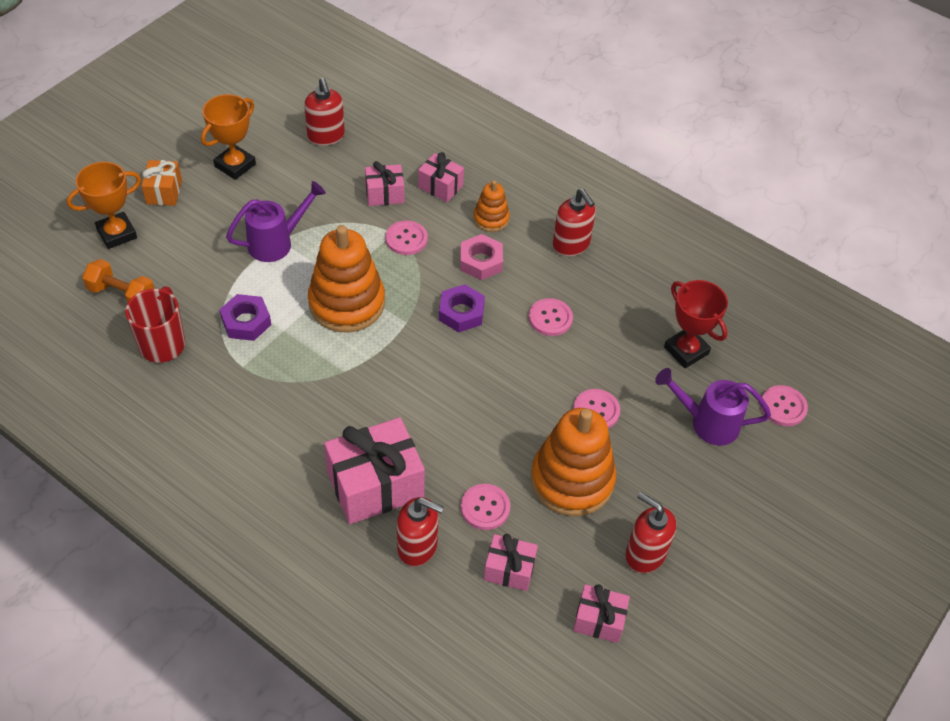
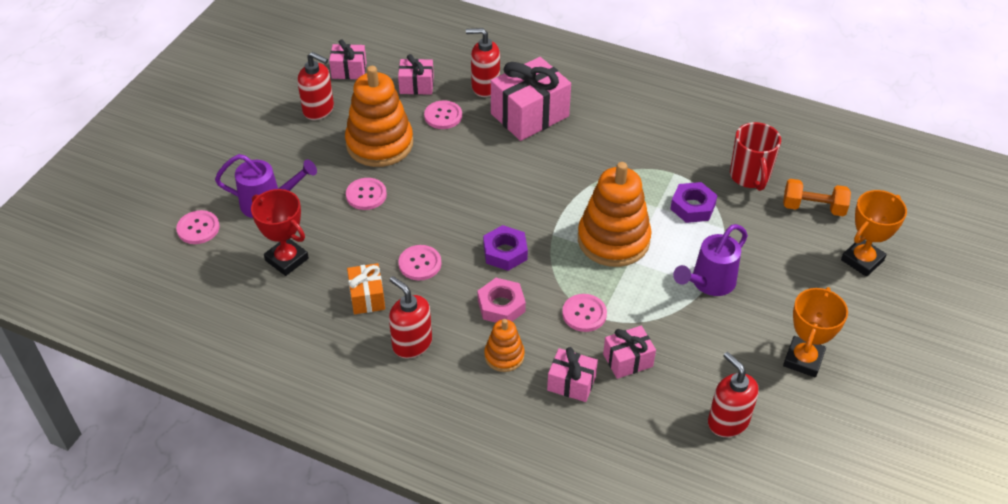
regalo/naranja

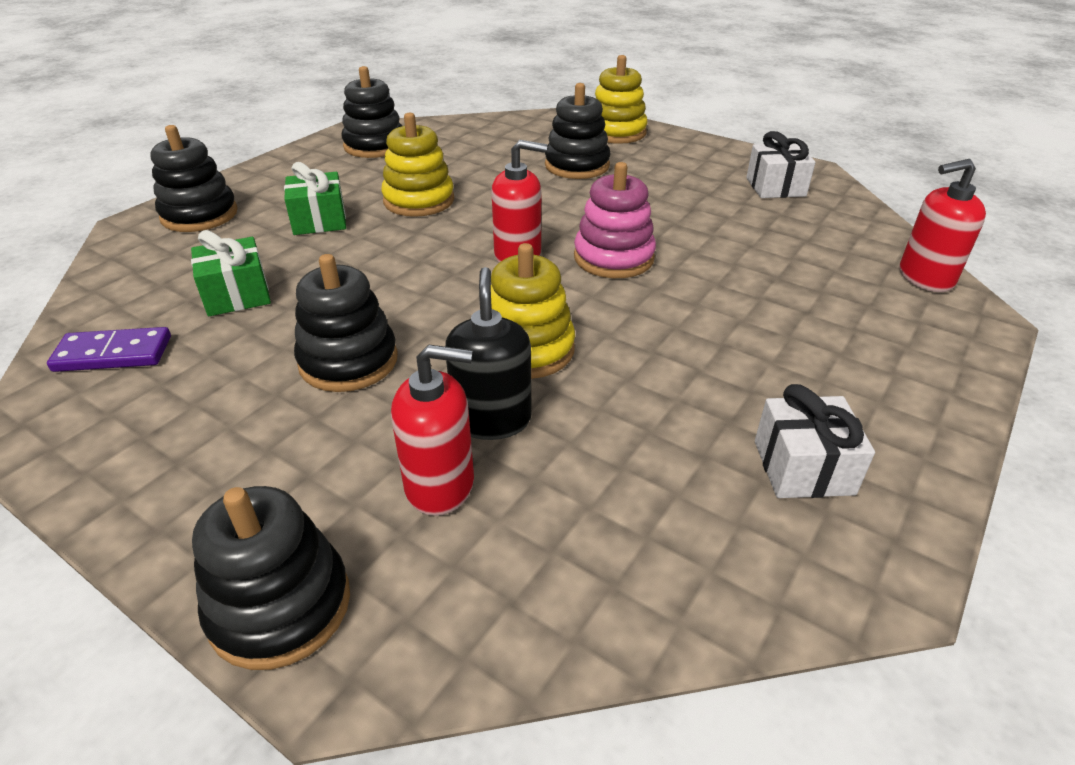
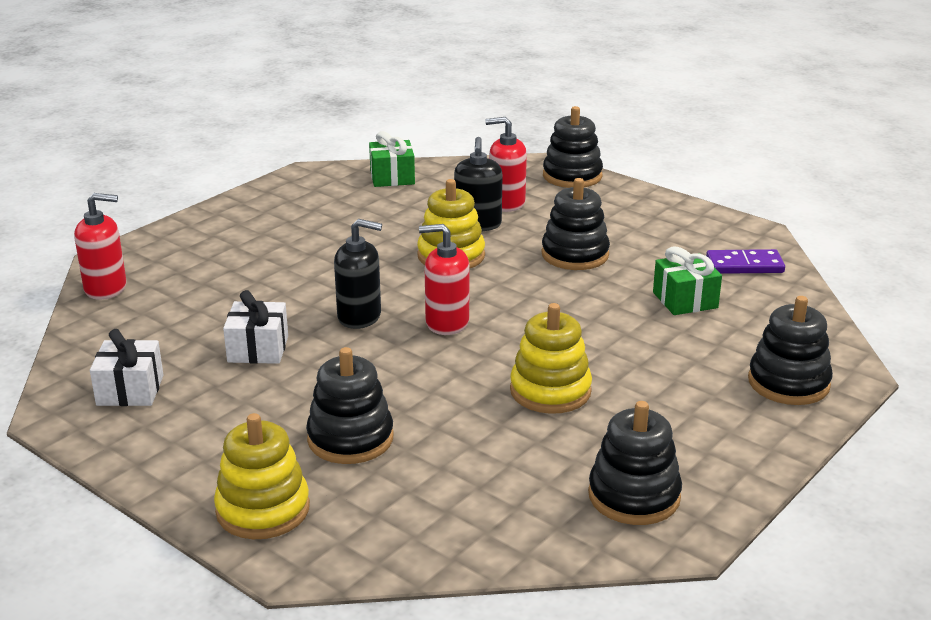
regalo/verde (1st from left)
dispensador de jabón/negro (1st from left)
regalo/blanco (2nd from left)

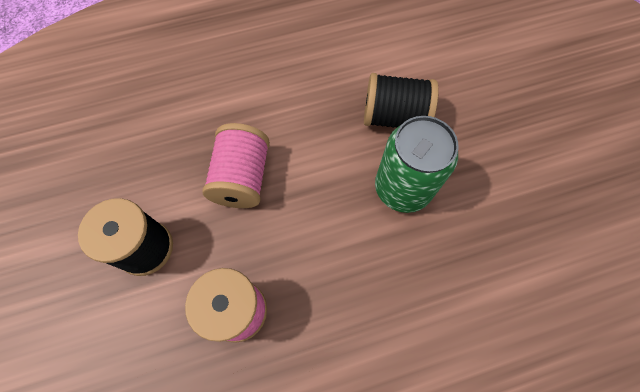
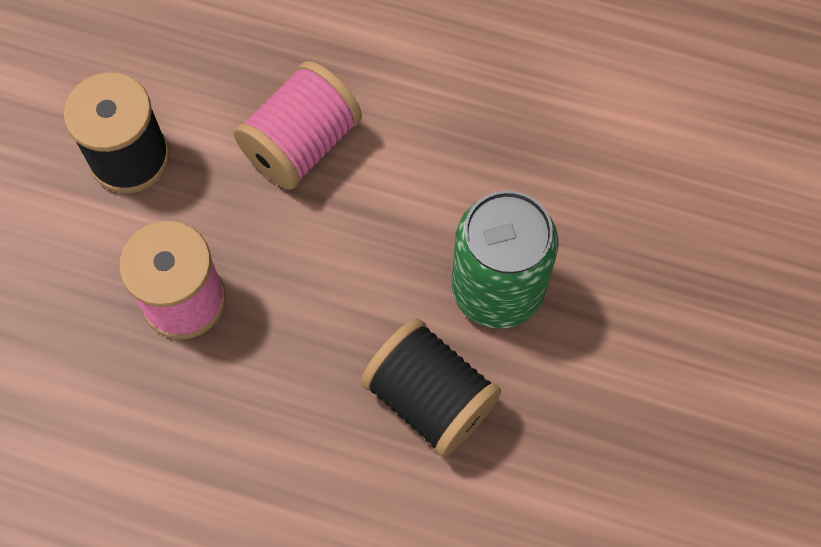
carrete/negro (2nd from left)

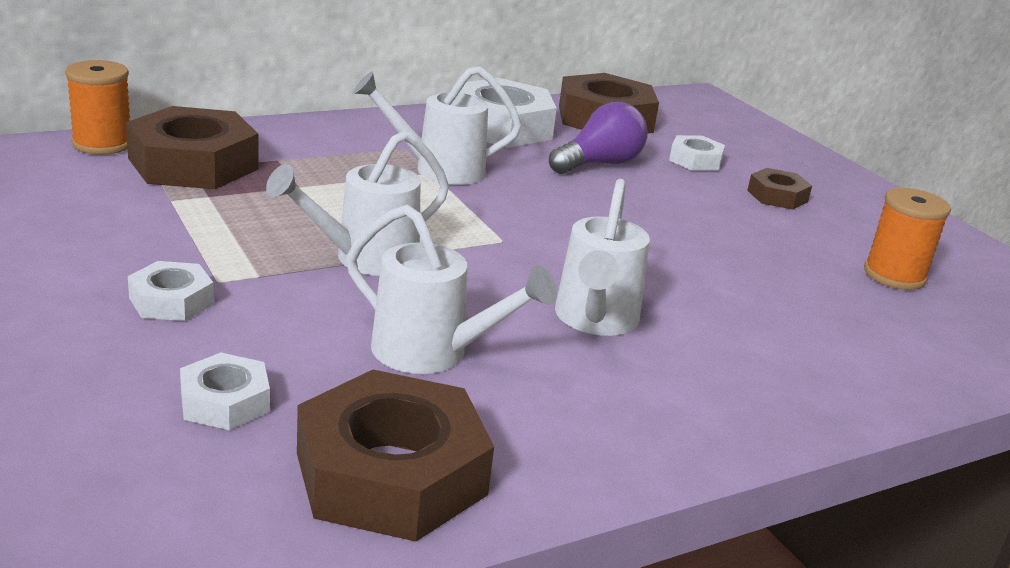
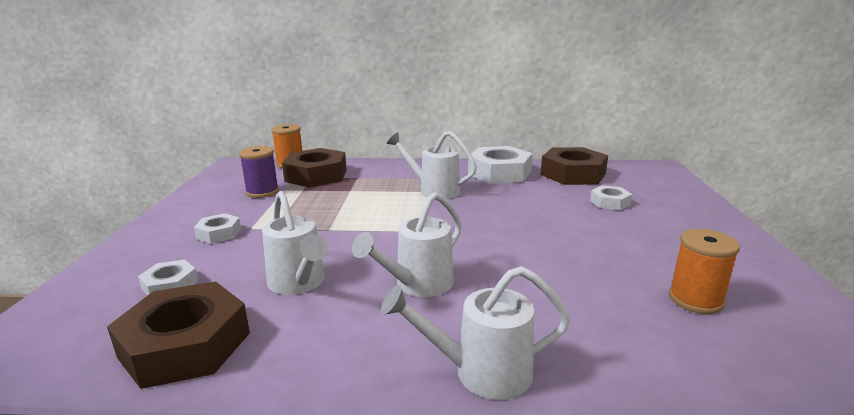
bombilla/morado
regadera/blanco (4th from left)
tuerca/marrón (4th from left in the first image)
carrete/morado

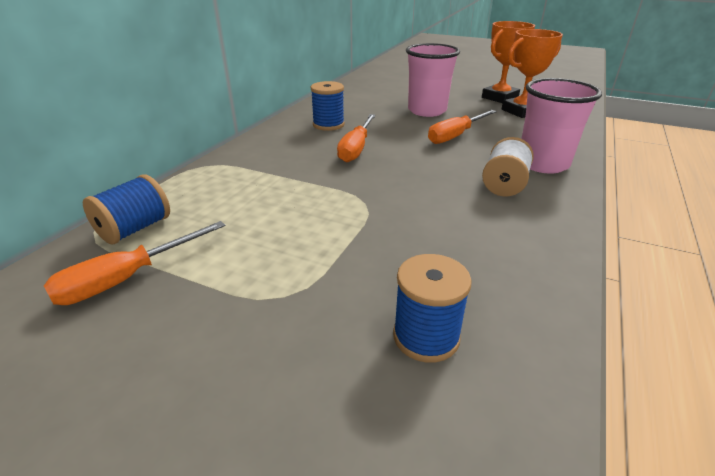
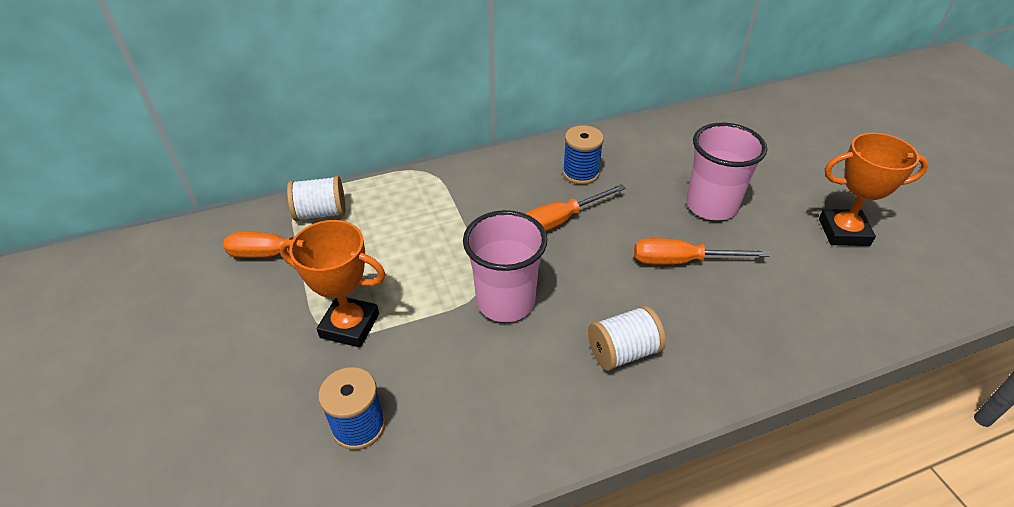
trofeo/naranja (1st from left)
vaso/rosa (1st from left)
carrete/blanco (1st from left)

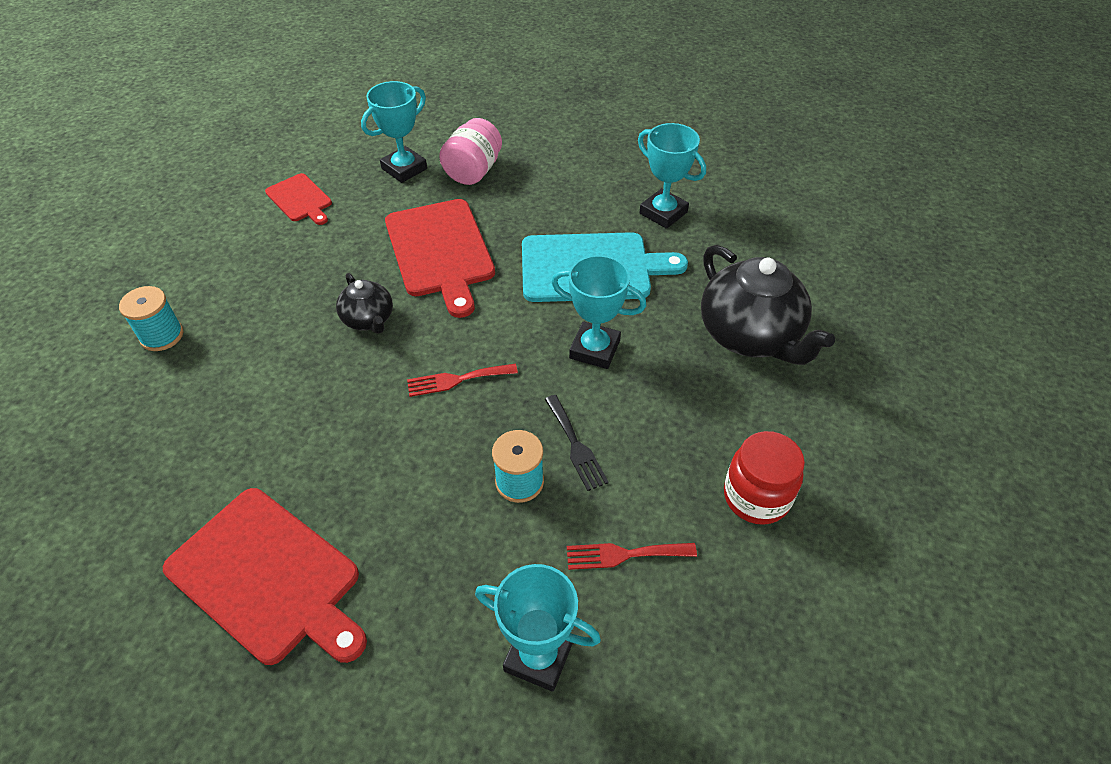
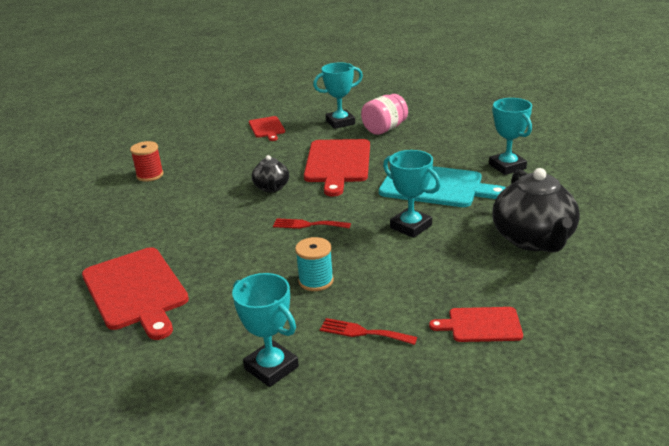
carrete/rojo
tenedor/negro
tabla de cortar/rojo (4th from left)

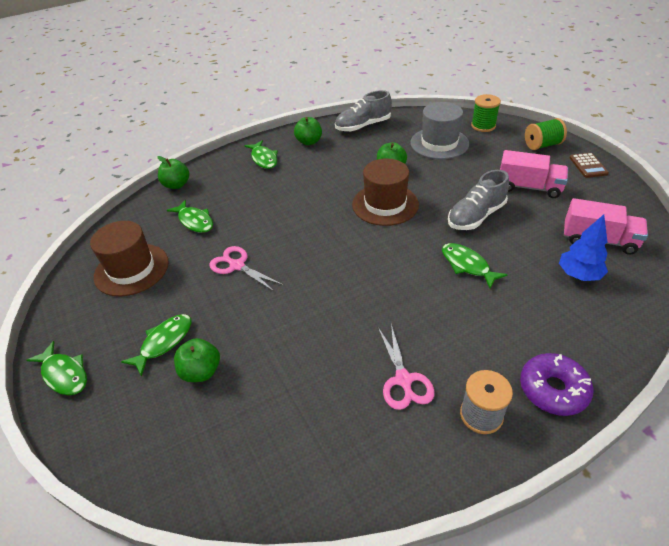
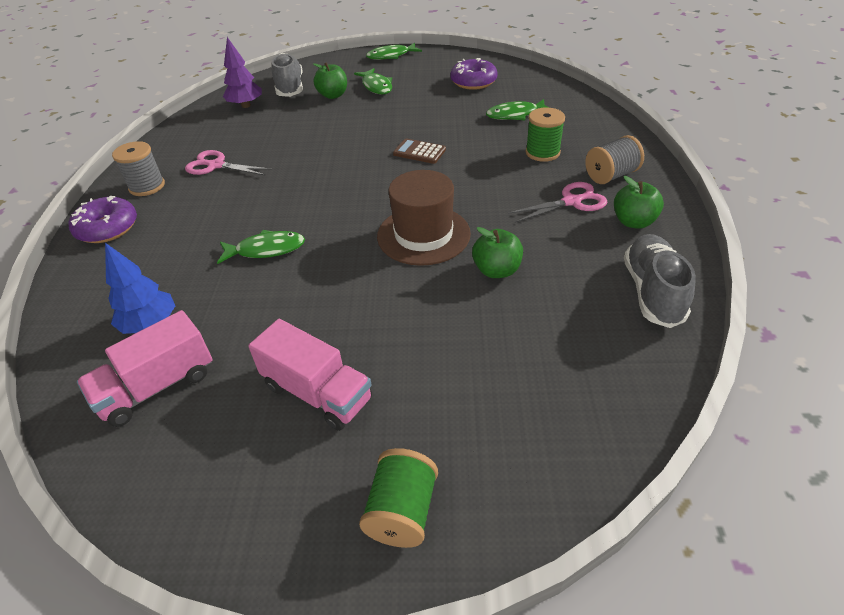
carrete/verde (2nd from left)
sombrero/gris
carrete/gris (2nd from left)
camión/rosa (2nd from left)
calculadora/marrón
manzana/verde (1st from left in the first image)
zapato/gris (1st from left)
rosquilla/morado (2nd from left)
tijeras/rosa (2nd from left)
árbol/morado

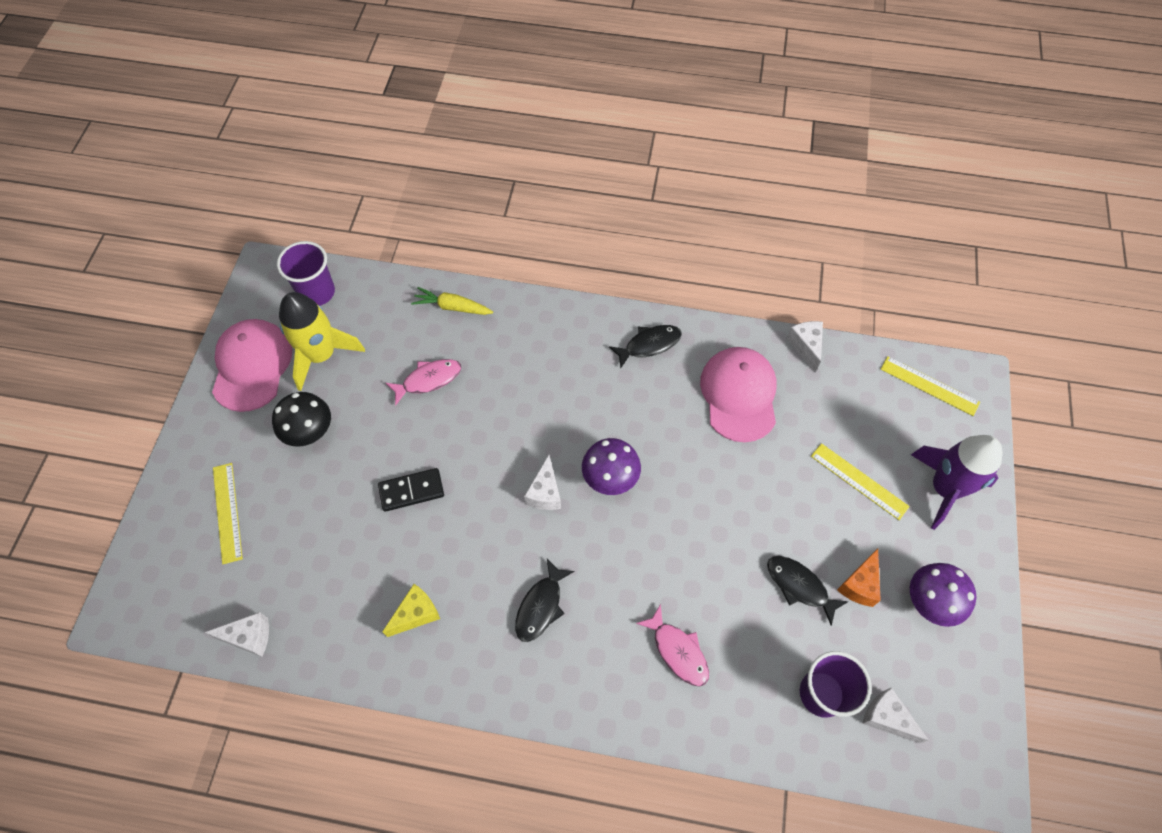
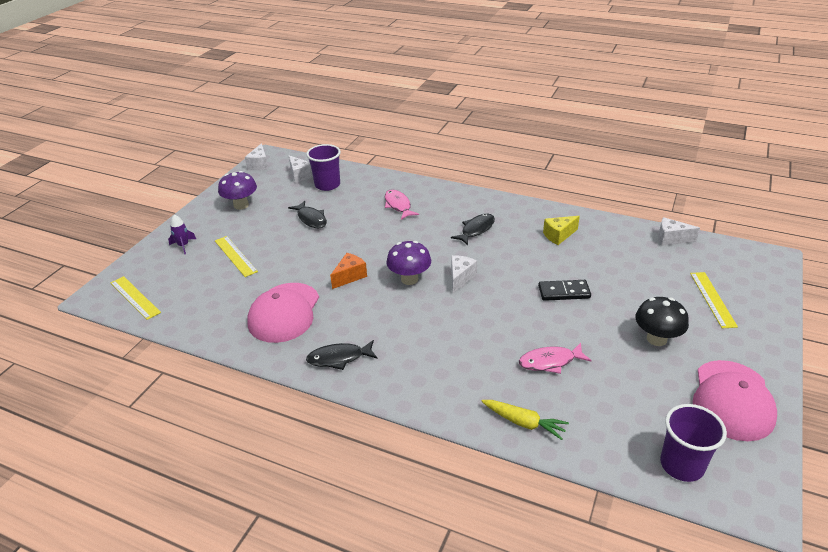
cohete/amarillo
queso/blanco (1st from left)
cohete/morado
queso/naranja

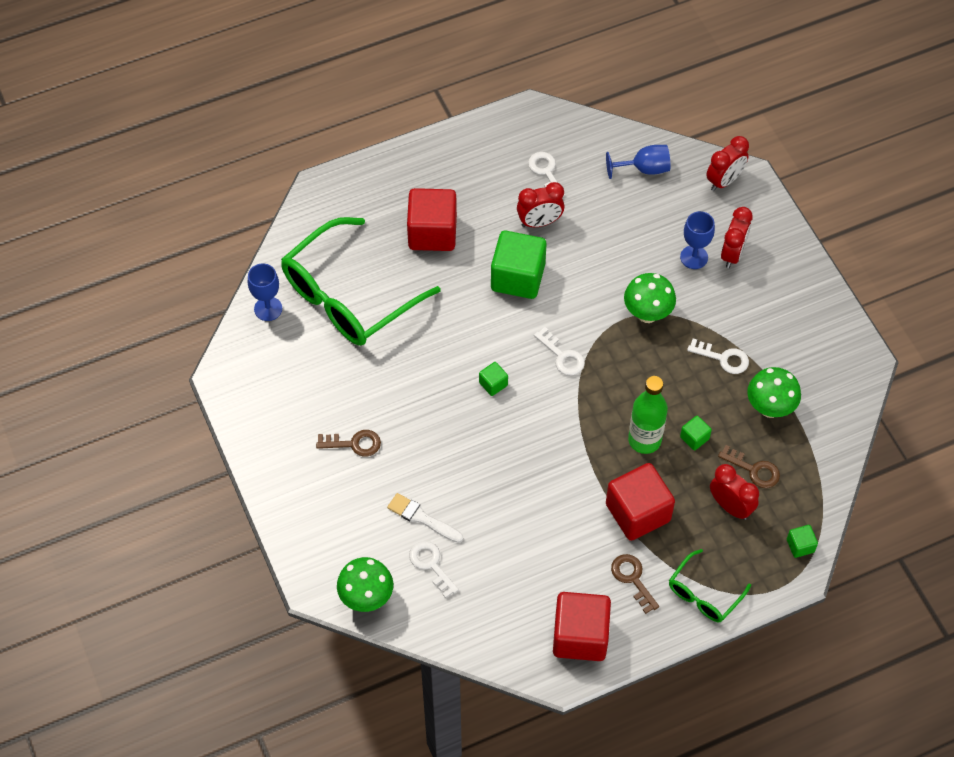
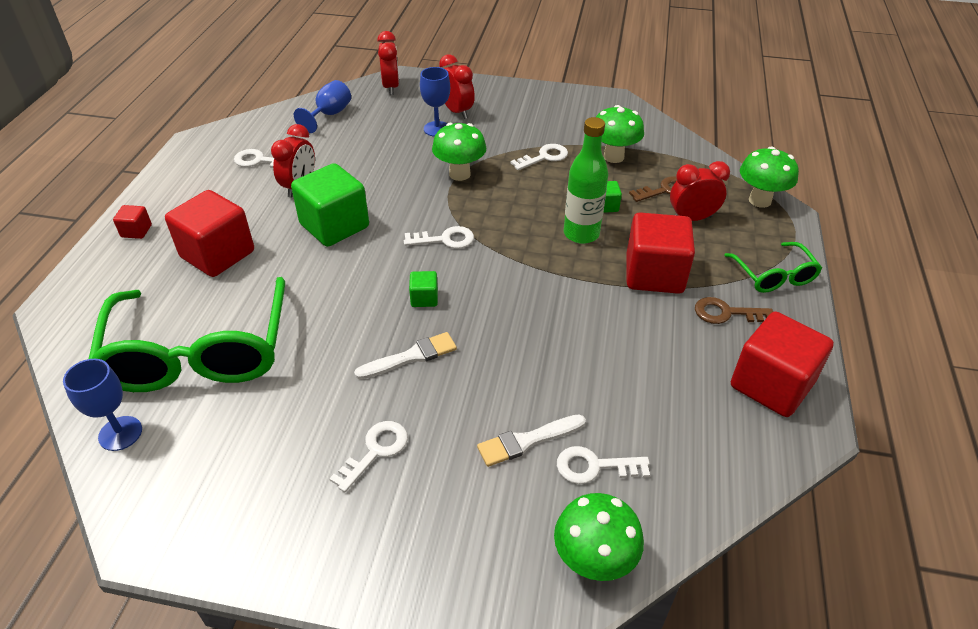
llave/blanco (2nd from left)
seta/verde (4th from left)
cubo/rojo (1st from left)
pincel/blanco (1st from left)

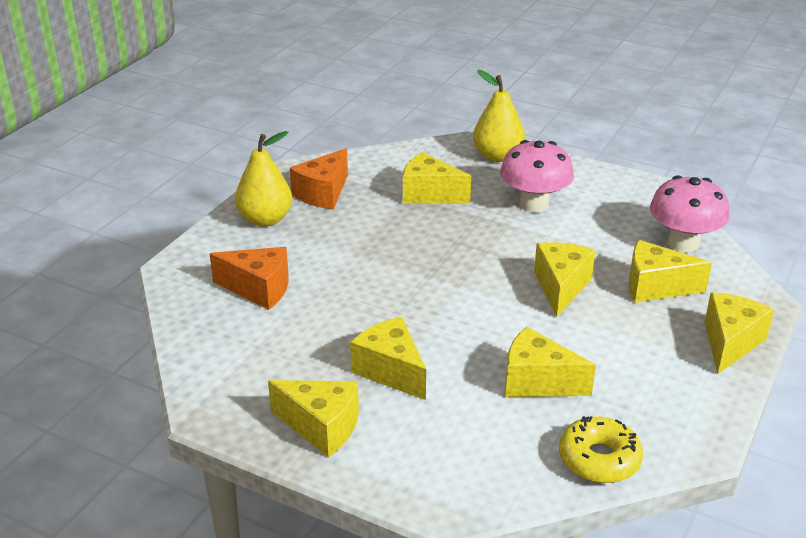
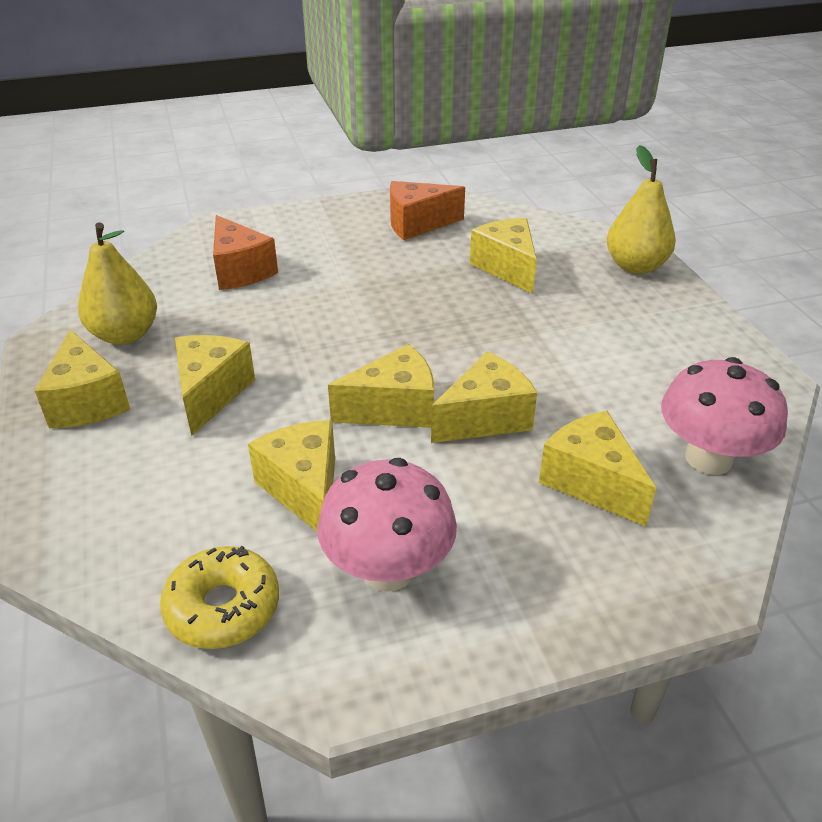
pera/amarillo (1st from left)
seta/rosa (1st from left)
queso/amarillo (4th from left)

